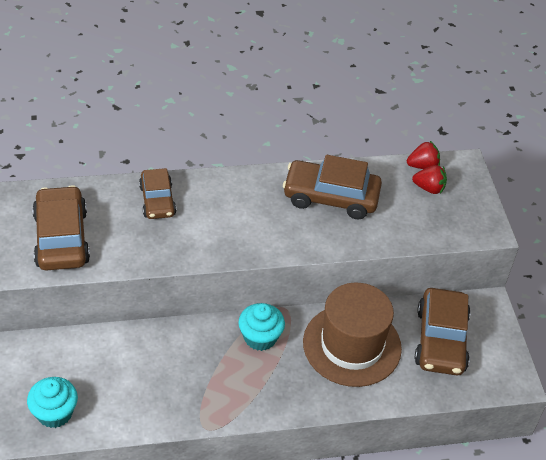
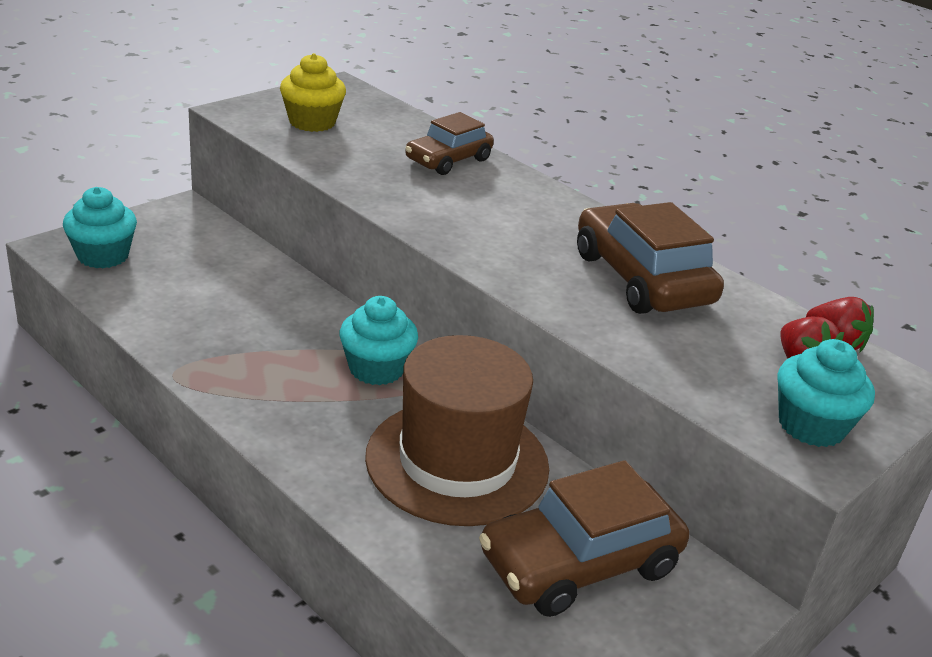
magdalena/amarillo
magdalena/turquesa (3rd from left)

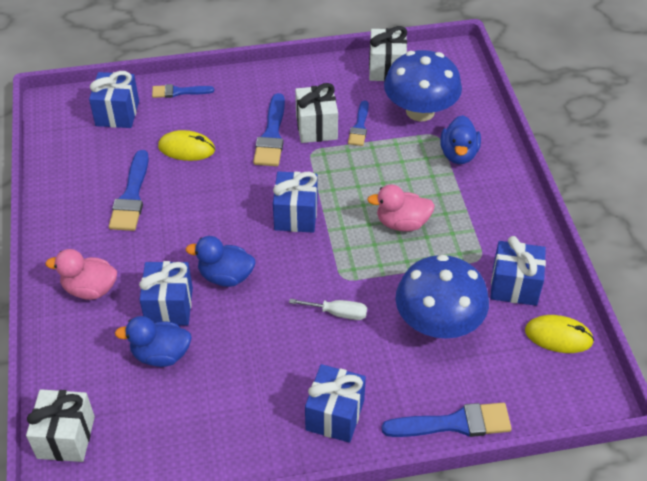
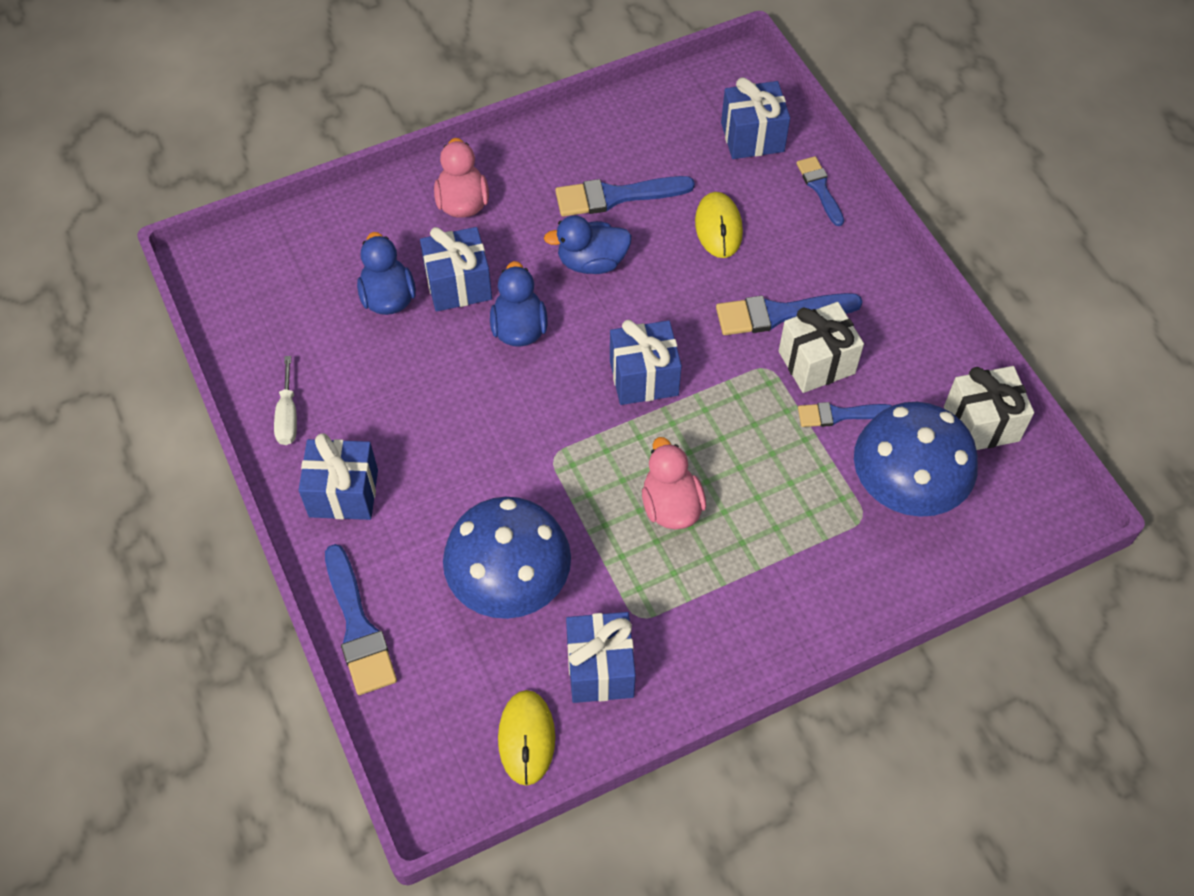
pato/azul (3rd from left)
destornillador/blanco
regalo/blanco (1st from left in the first image)

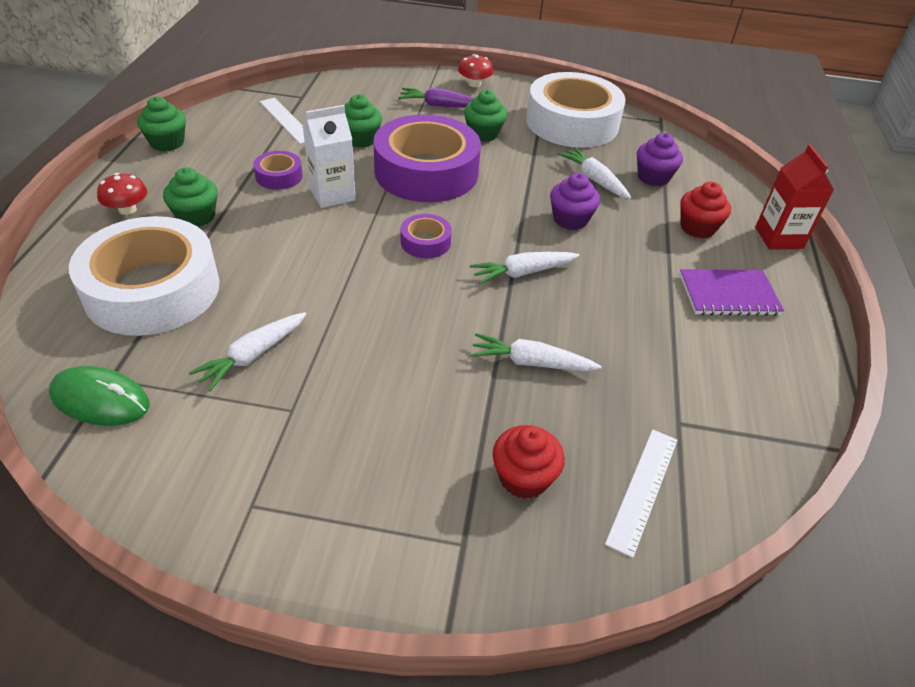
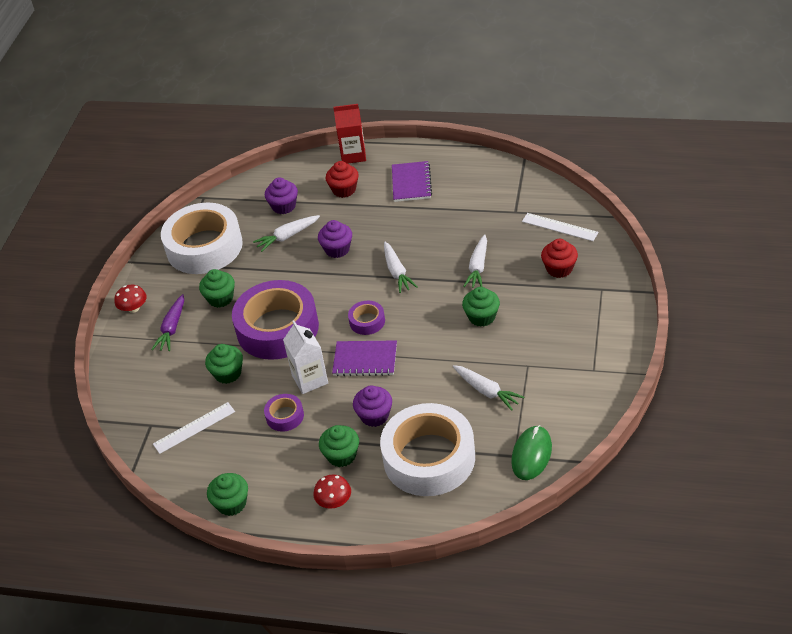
magdalena/verde (5th from left)
cuaderno/morado (1st from left)
magdalena/morado (3rd from left)

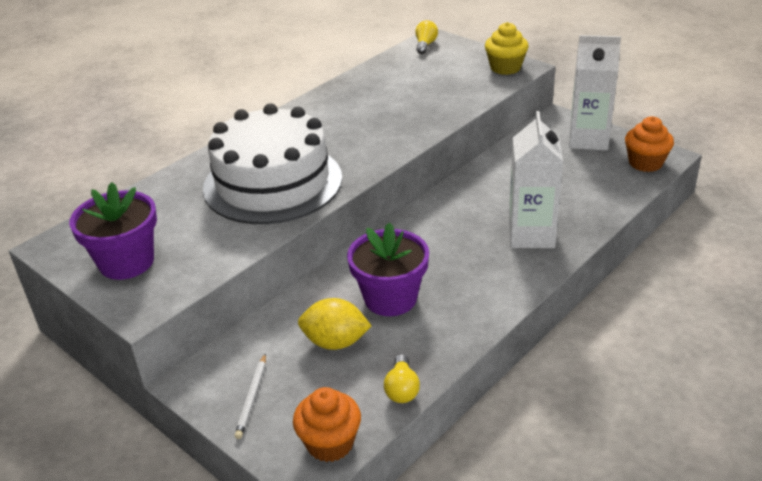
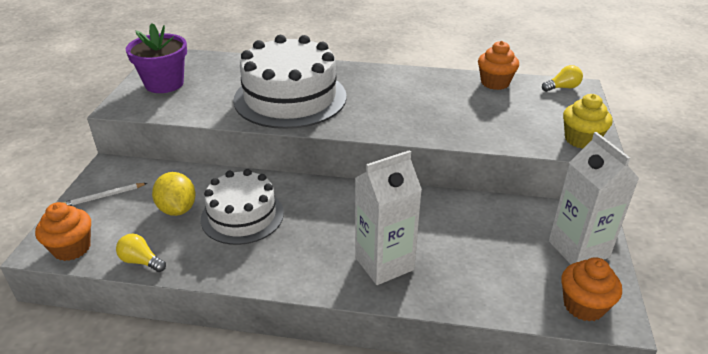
tarta/blanco (1st from left)
bombilla/amarillo (1st from left)
magdalena/naranja (2nd from left)

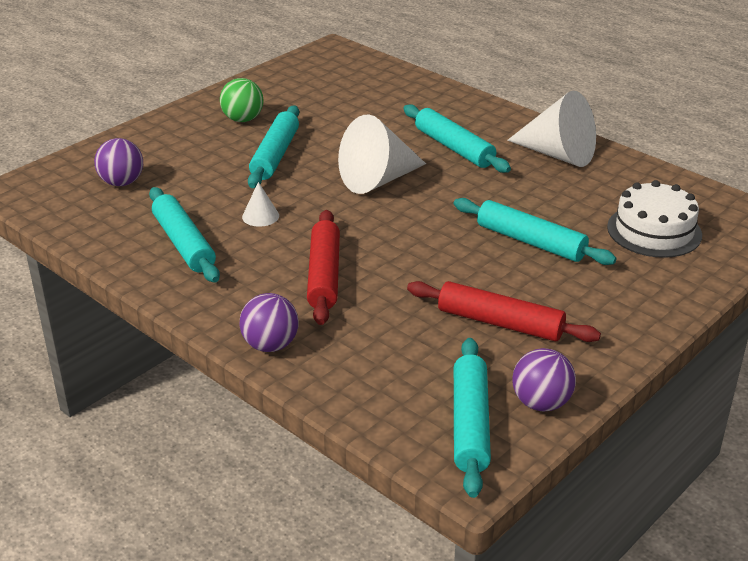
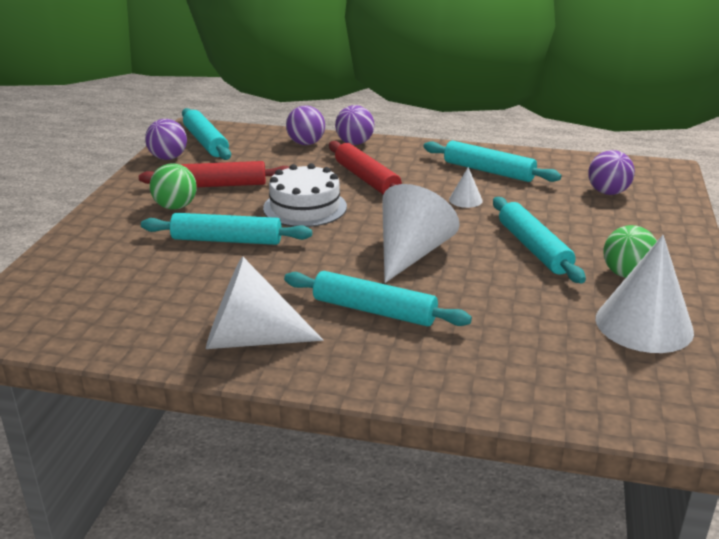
tarta/blanco
pelota/morado (2nd from left)
pelota/verde (1st from left)
cono/blanco (4th from left)

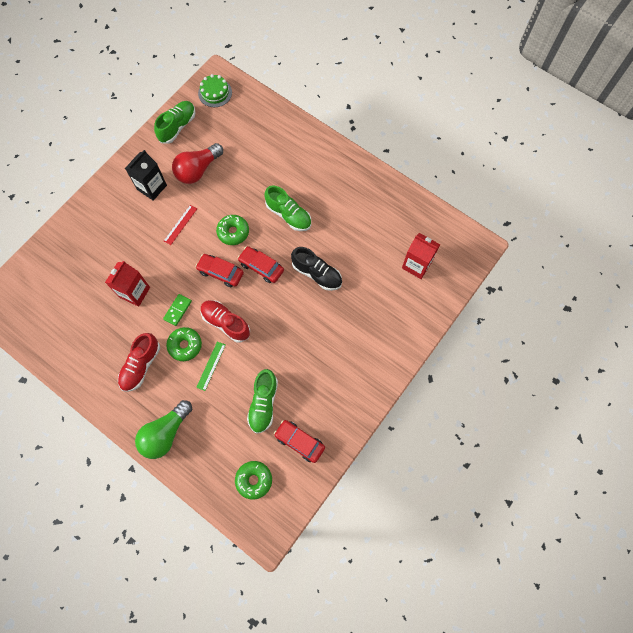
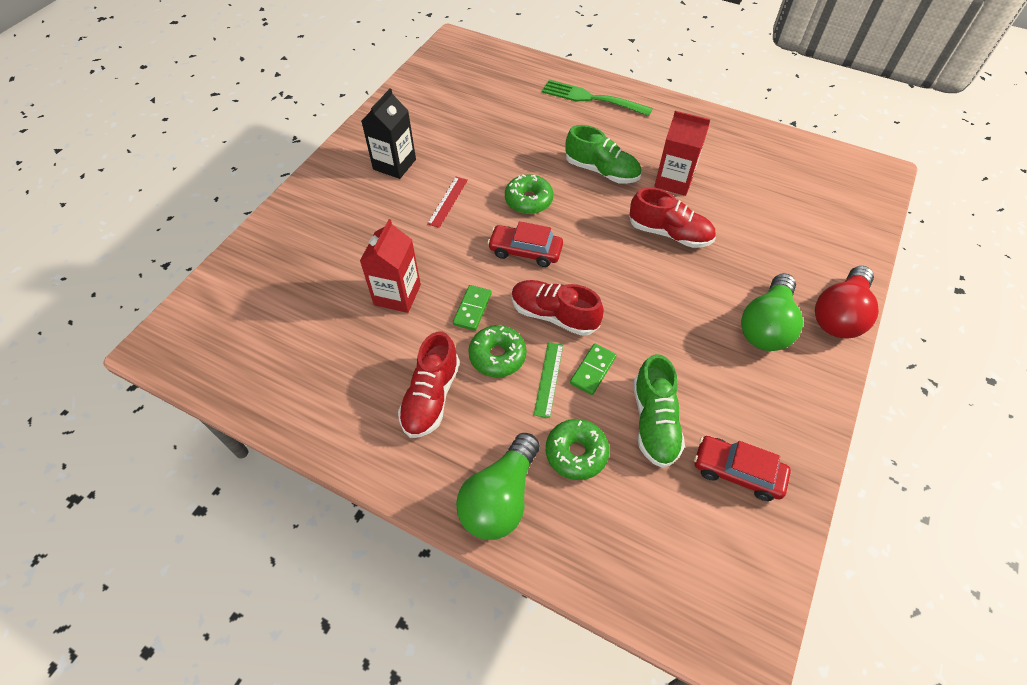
tarta/verde
zapato/verde (1st from left in the first image)
bombilla/rojo
cartón de leche/rojo (2nd from left)
coche/rojo (2nd from left in the first image)
zapato/rojo (3rd from left)
rosquilla/verde (3rd from left)
tenedor/verde
bombilla/verde (2nd from left)
ficha de dominó/verde (2nd from left)

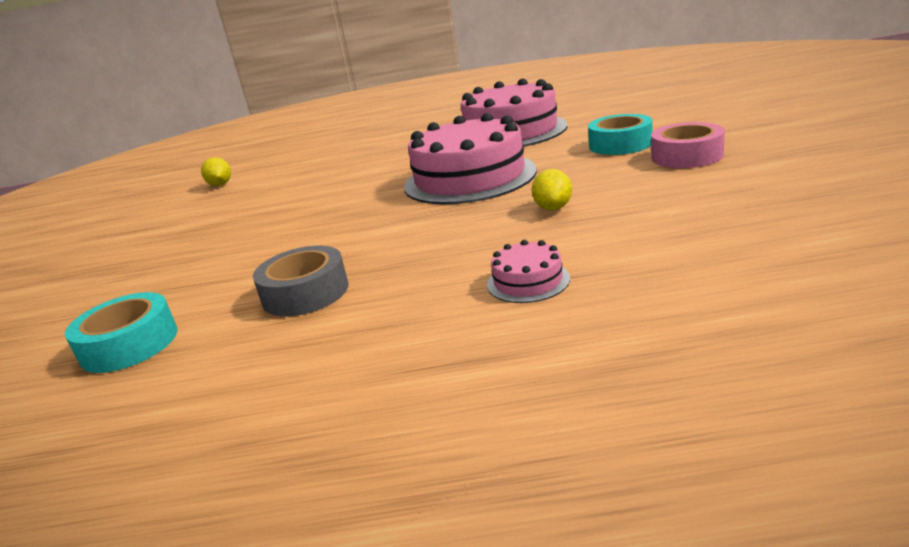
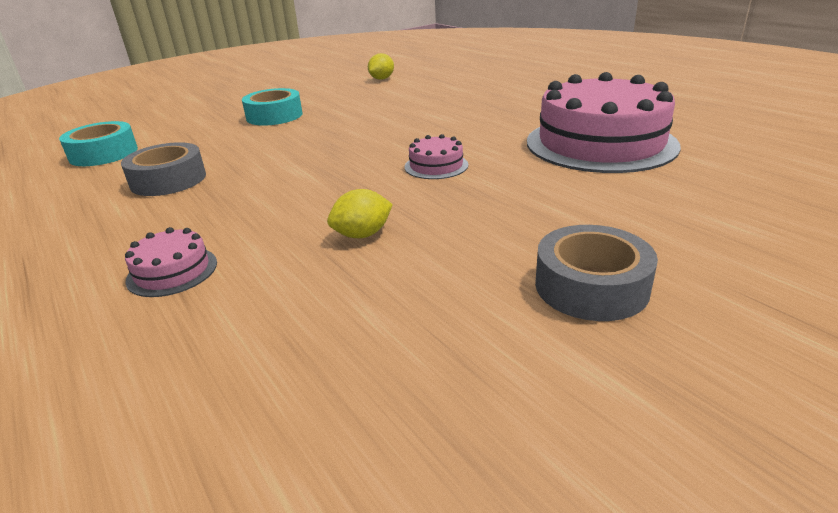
tarta/rosa (2nd from left)
cinta adhesiva/turquesa (2nd from left)
cinta adhesiva/gris (2nd from left)

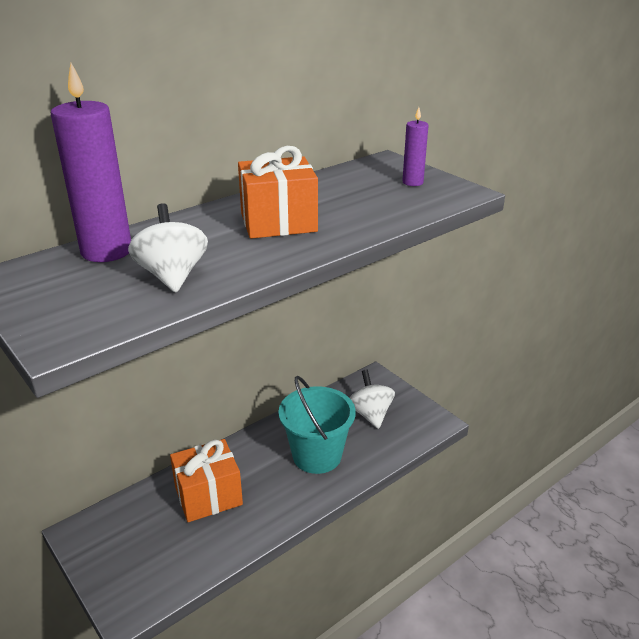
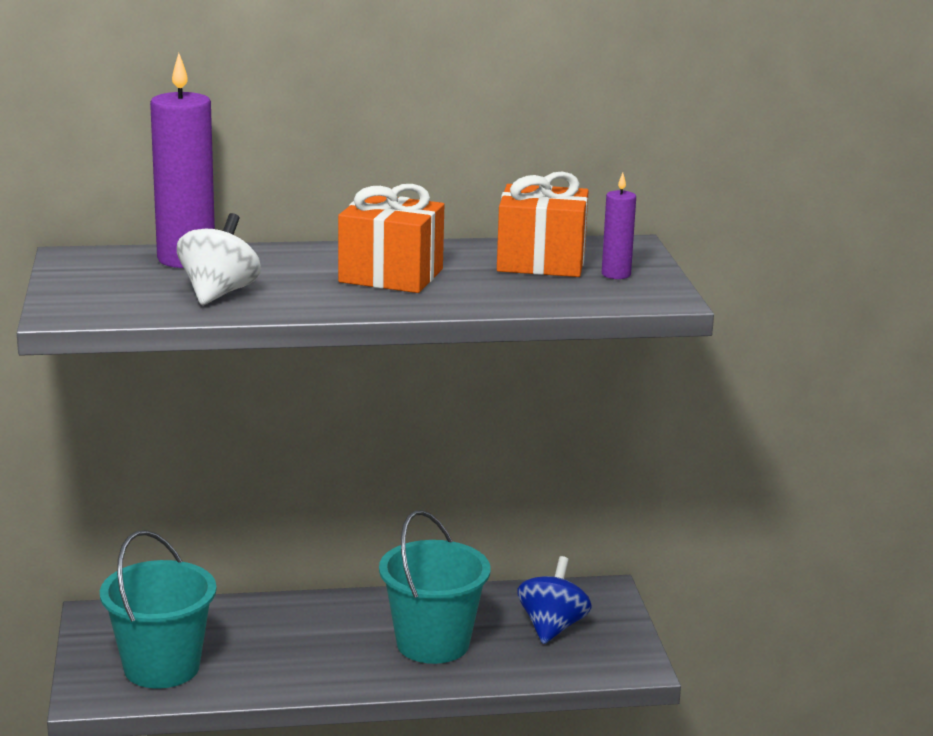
peonza/azul
regalo/naranja (2nd from left)
balde/turquesa (1st from left)

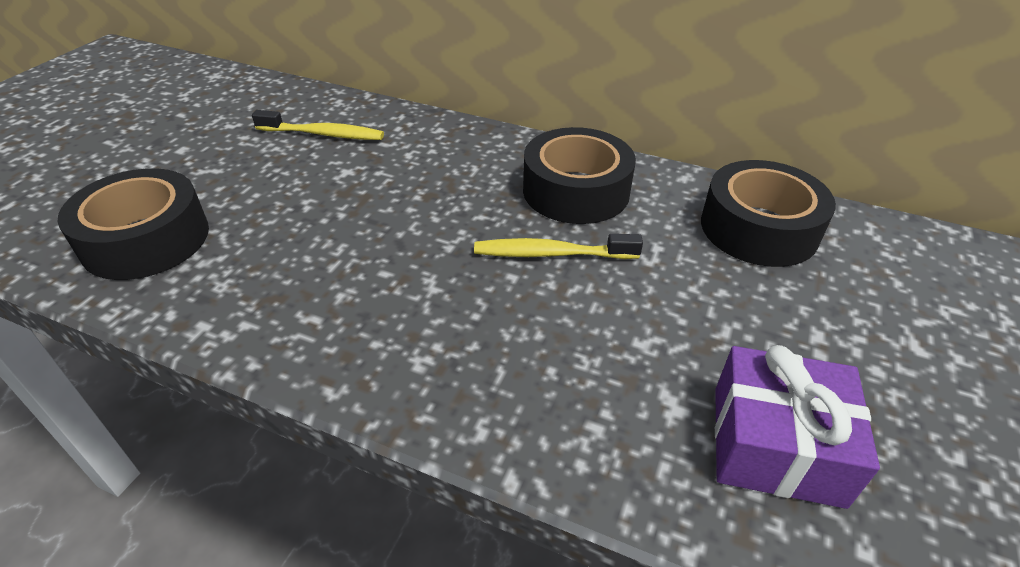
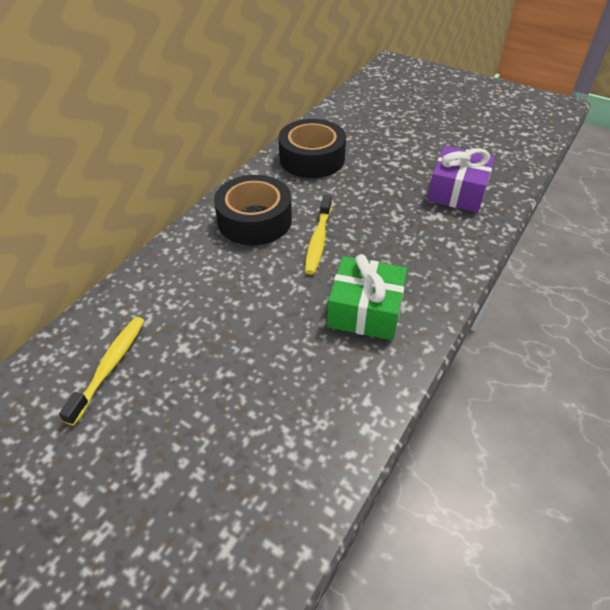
cinta adhesiva/negro (1st from left in the first image)
regalo/verde

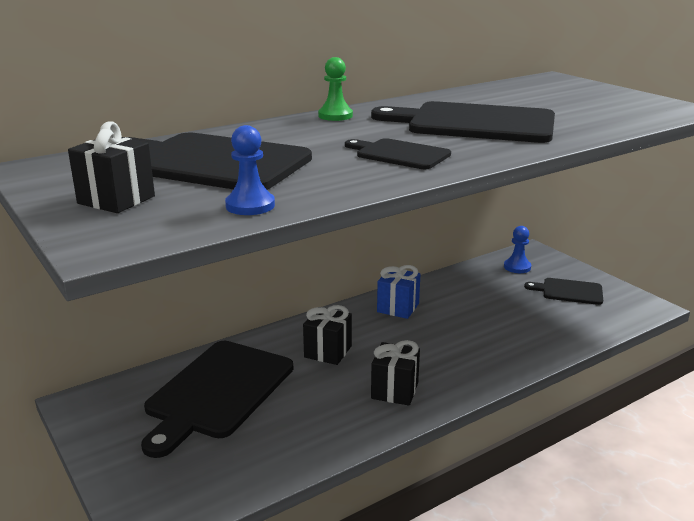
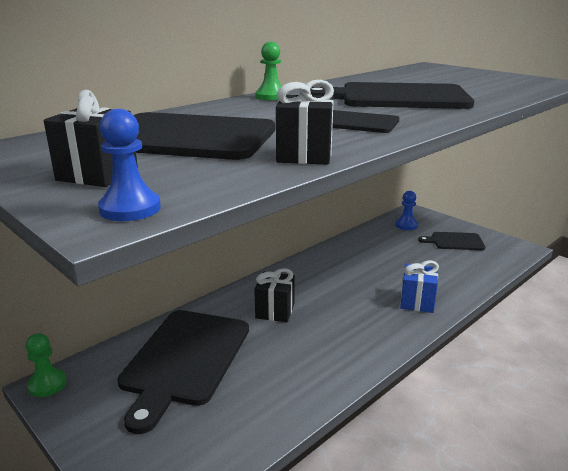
peón/azul (1st from left)
regalo/azul
regalo/negro (3rd from left)
peón/verde (1st from left)

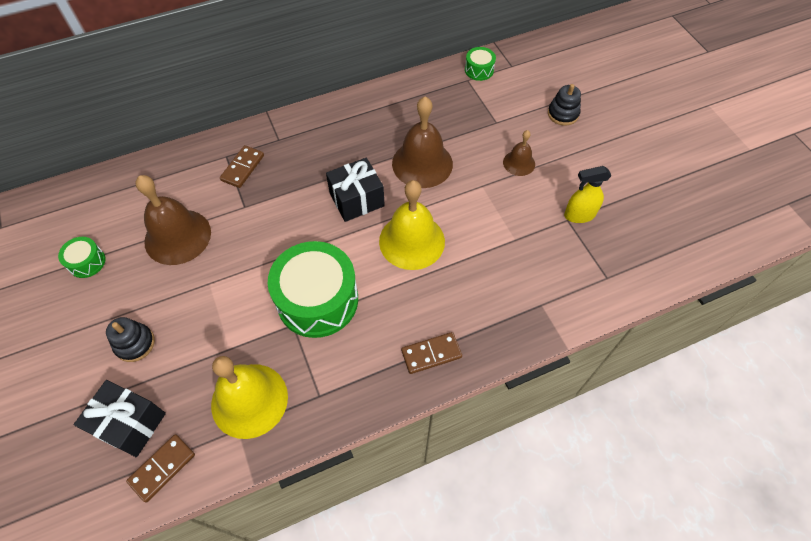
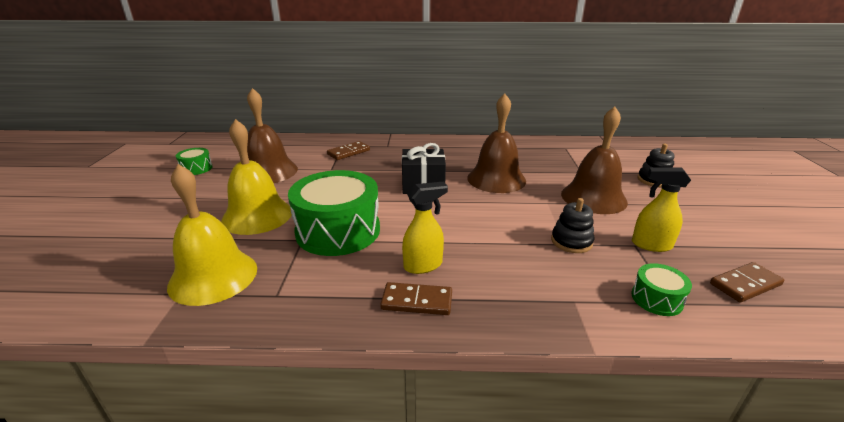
tambor/verde (3rd from left)
campana/marrón (3rd from left)
campana/amarillo (2nd from left)
juguete apilable/negro (1st from left)
regalo/negro (1st from left in the first image)
ficha de dominó/marrón (3rd from left)
pulverizador/amarillo (1st from left)

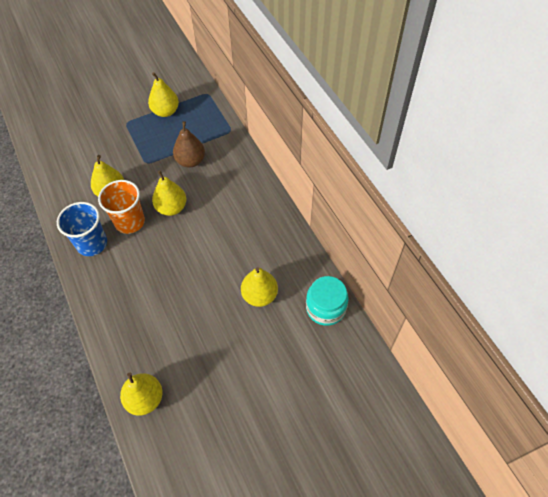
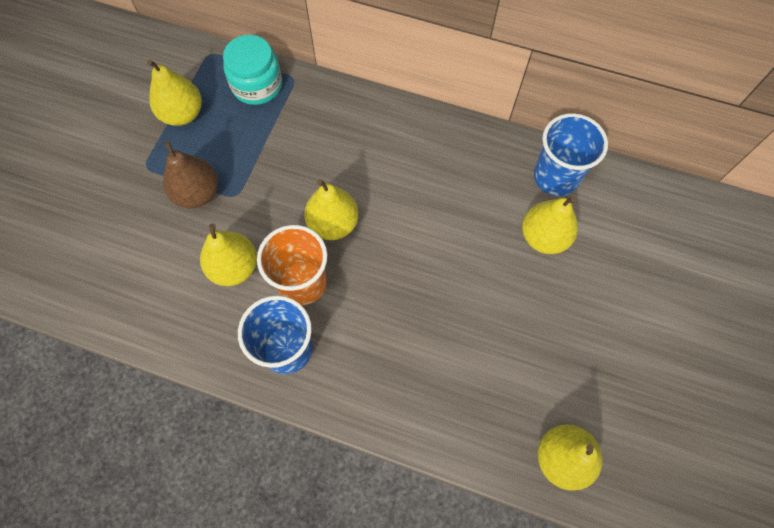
pera/marrón
tarro/turquesa
vaso/azul (2nd from left)

